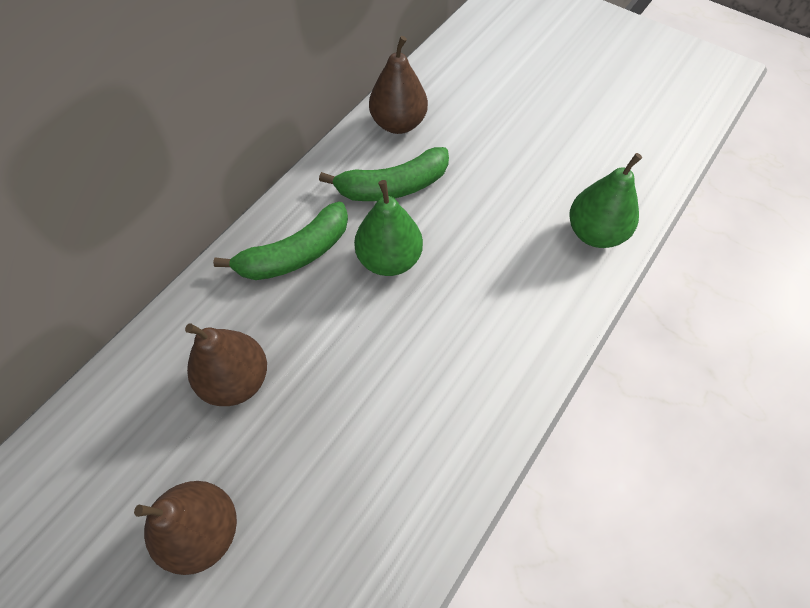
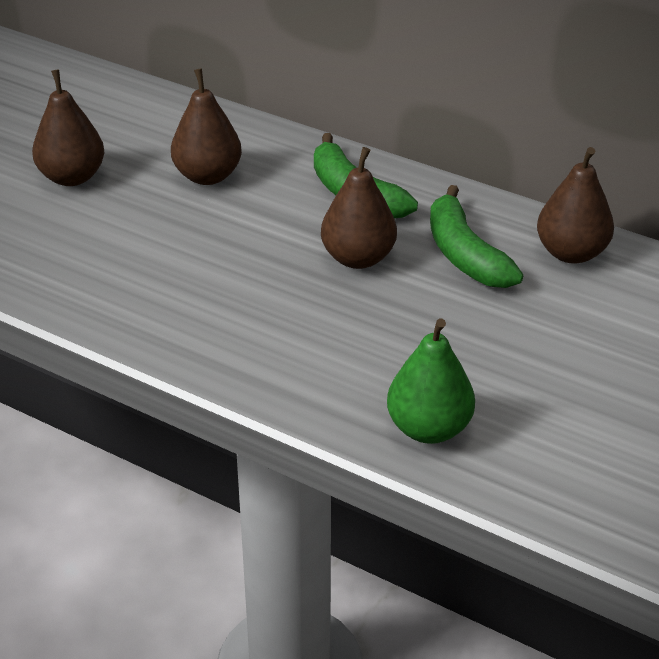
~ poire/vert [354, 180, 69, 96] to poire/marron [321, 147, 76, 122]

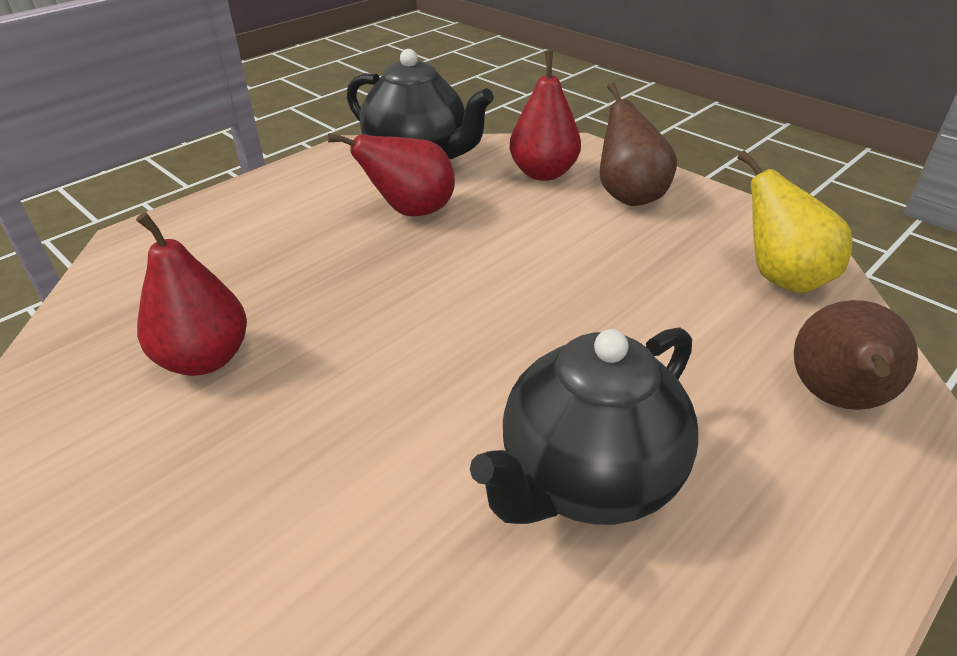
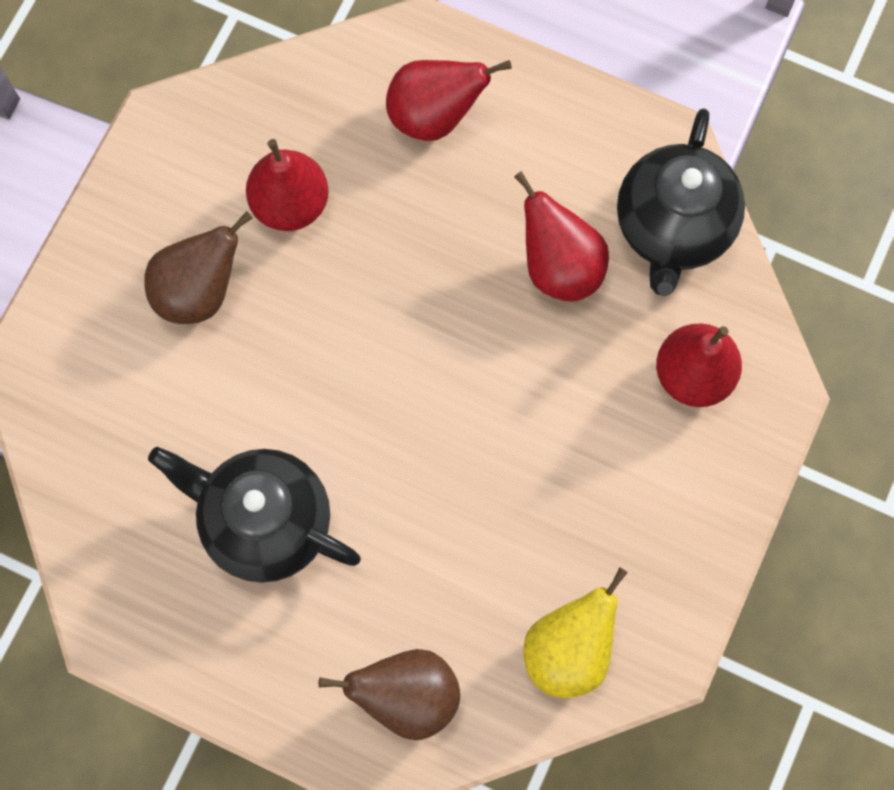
~ poire/marron [600, 82, 77, 124] to [144, 211, 109, 113]
+ poire/rouge [386, 60, 126, 81]

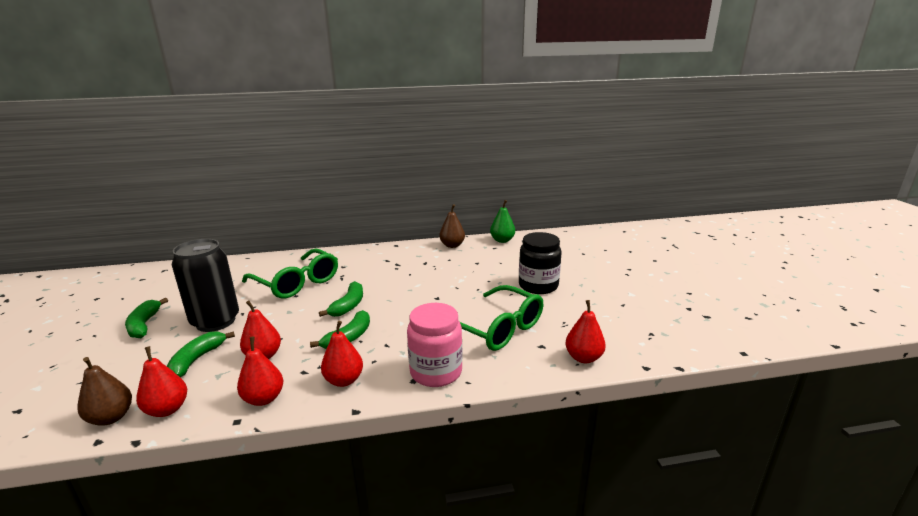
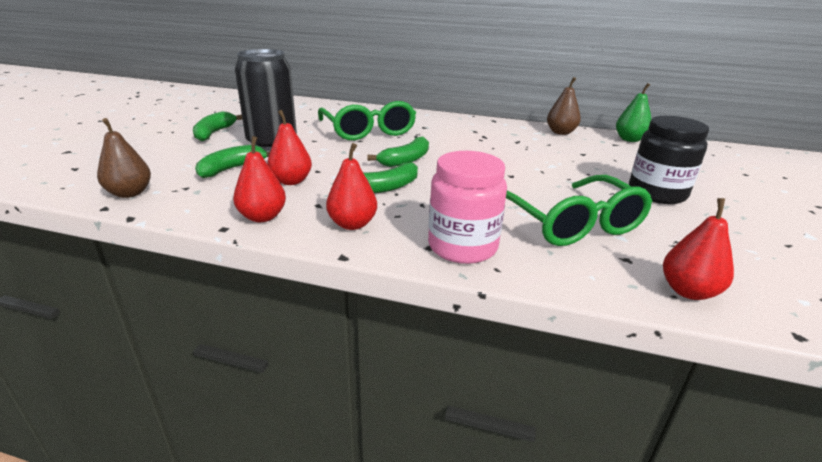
- poire/rouge [136, 346, 51, 71]

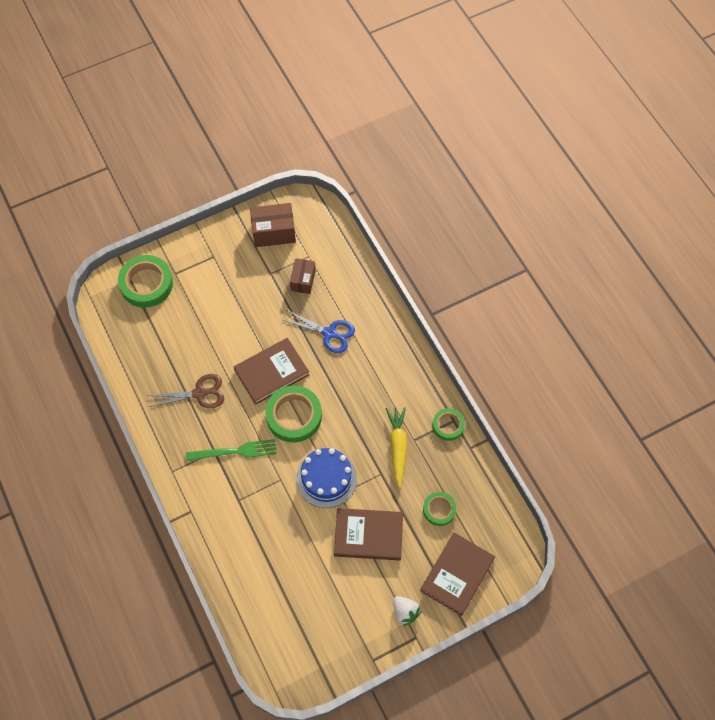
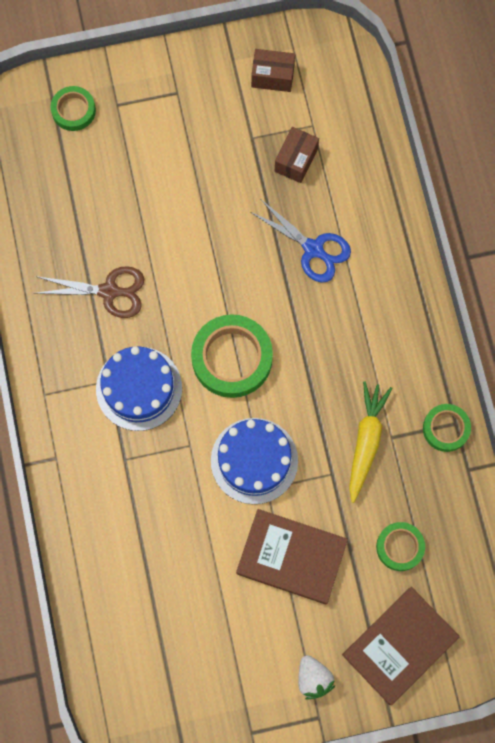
~ ruban adhésif/vert [118, 255, 55, 53] = [51, 86, 45, 45] x0.57
~ fourchette/vert [186, 439, 91, 22] to gâteau/bleu [96, 346, 86, 85]
- livre/marron [234, 338, 75, 67]
~ boîte/marron [250, 203, 46, 44] = [251, 49, 44, 43] x0.66

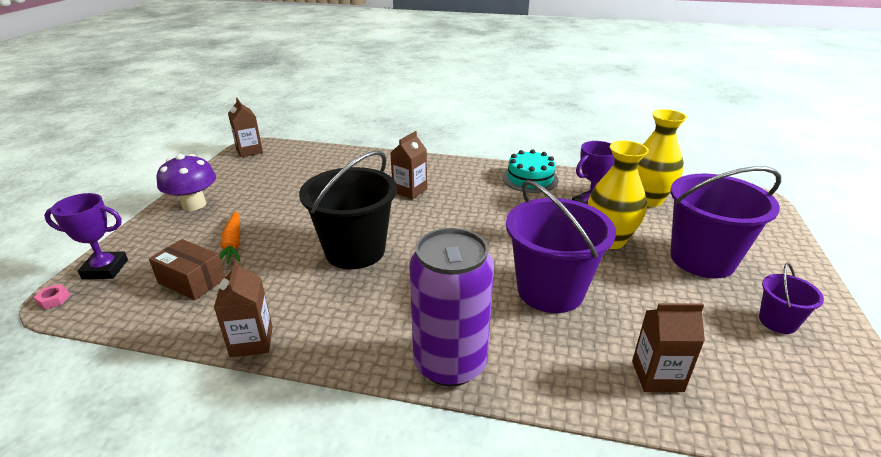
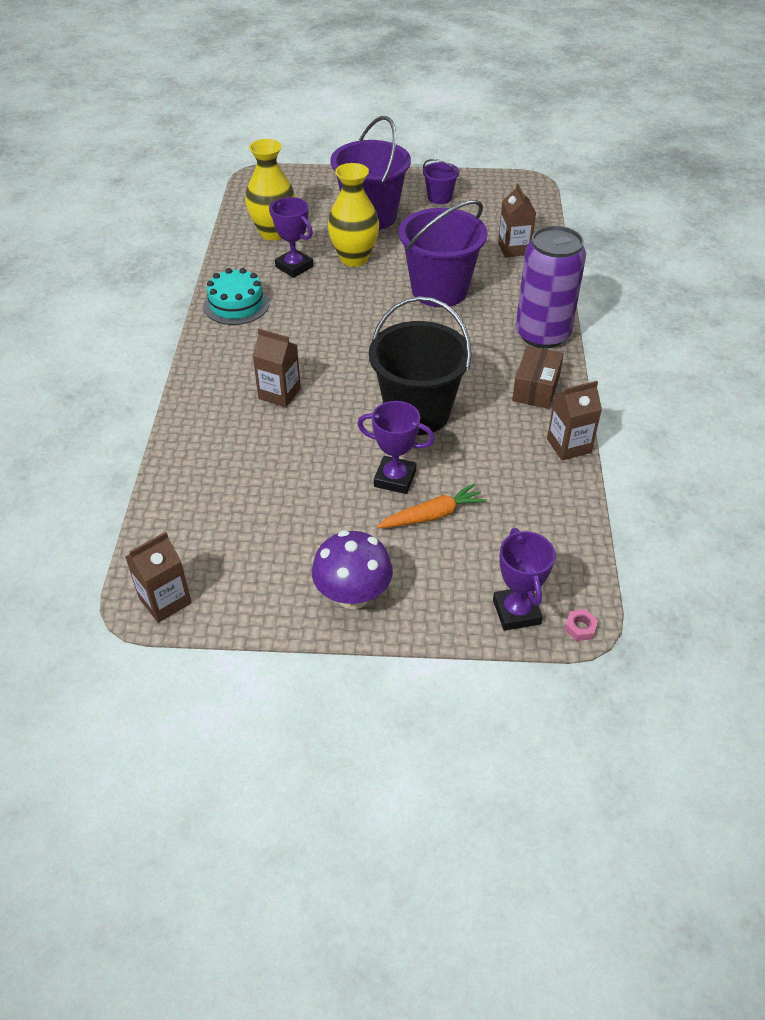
~ boîte/marron [149, 239, 76, 61] to [512, 346, 52, 63]
+ trophée/violet [357, 401, 78, 93]

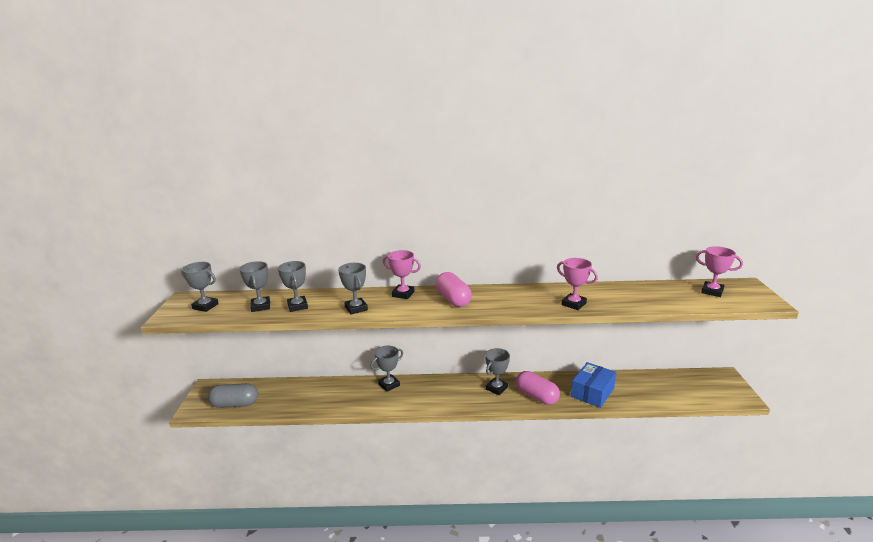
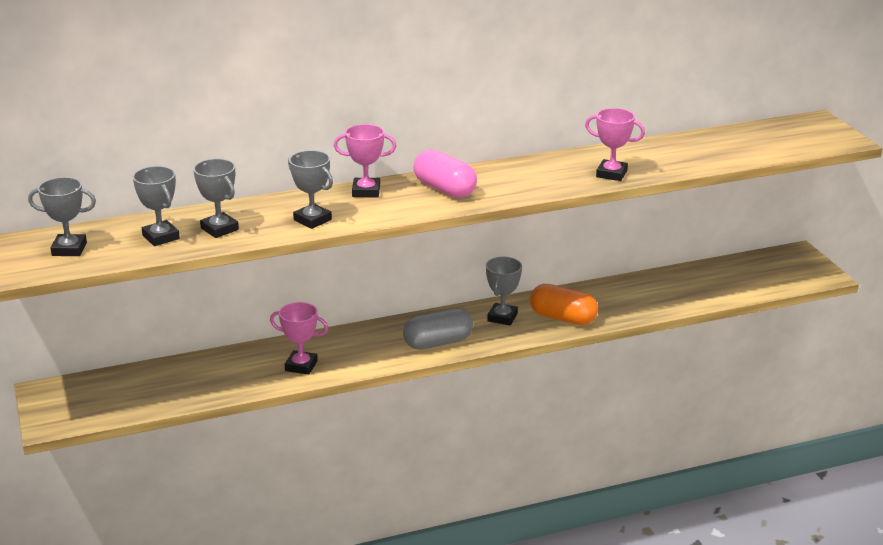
~ gélule/gris [208, 383, 50, 25] to [403, 308, 70, 42]
- trophée/gris [370, 346, 33, 46]
~ gélule/rose [516, 371, 44, 34] to gélule/orange [530, 284, 68, 41]
- boîte/bleu [571, 362, 45, 46]
~ trophée/rose [696, 246, 47, 51] to [270, 302, 58, 73]

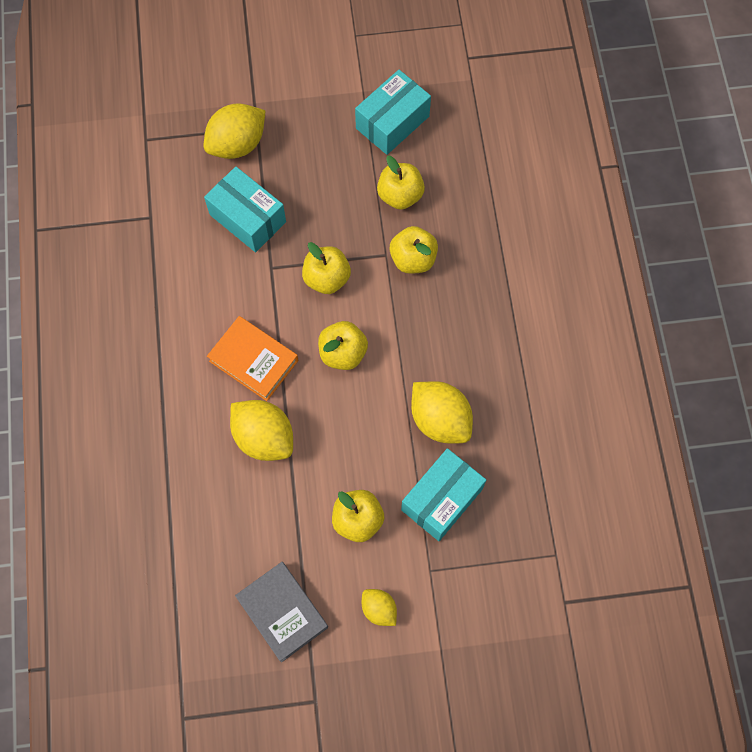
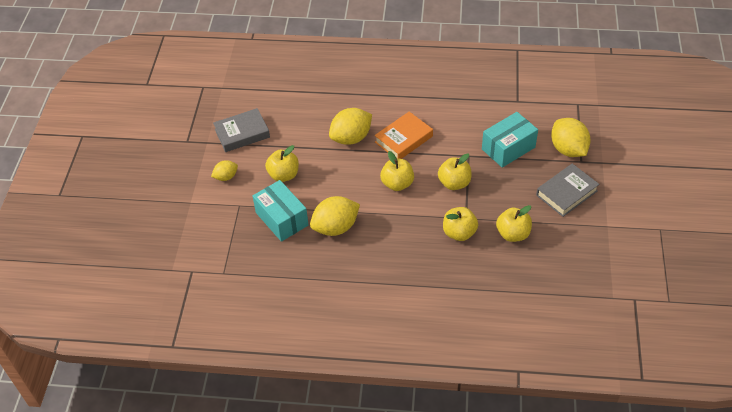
- boîte/turquoise [355, 70, 76, 85]
+ livre/gris [536, 164, 63, 53]

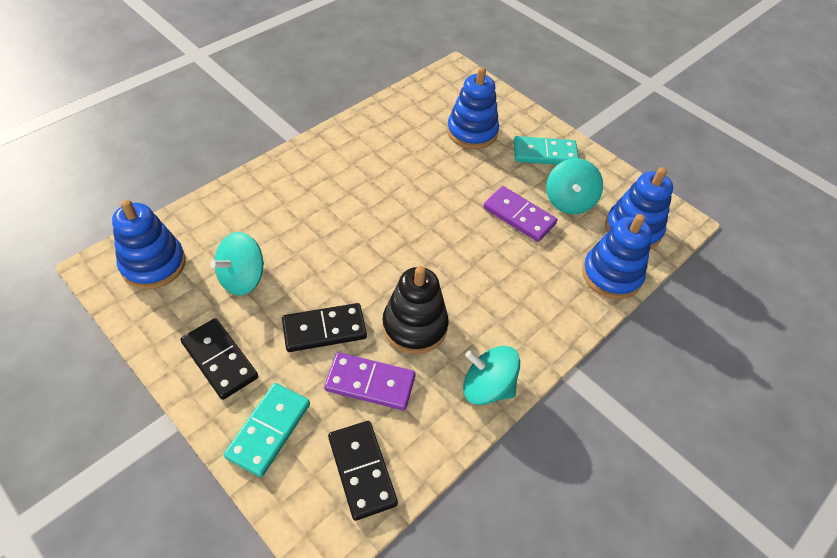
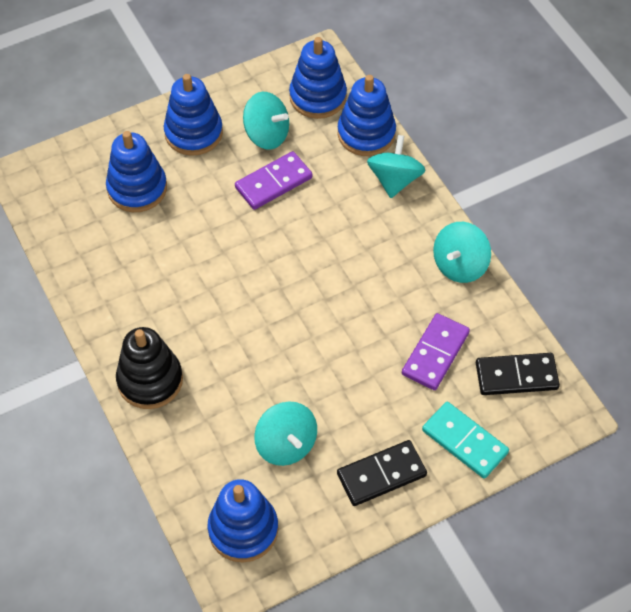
- domino/noir [282, 303, 85, 49]
~ jouet à empiler/noir [382, 266, 67, 88] to [116, 327, 67, 82]
~ domino/turquoise [514, 136, 65, 29] to jouet à empiler/bleu [164, 74, 59, 82]
+ toupie/turquoise [367, 135, 58, 63]

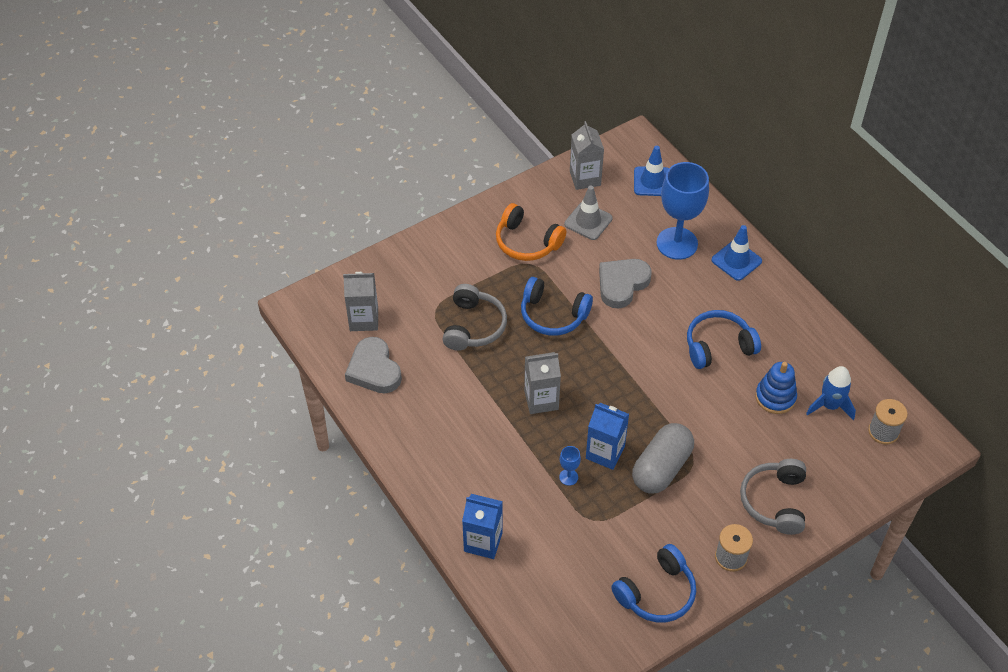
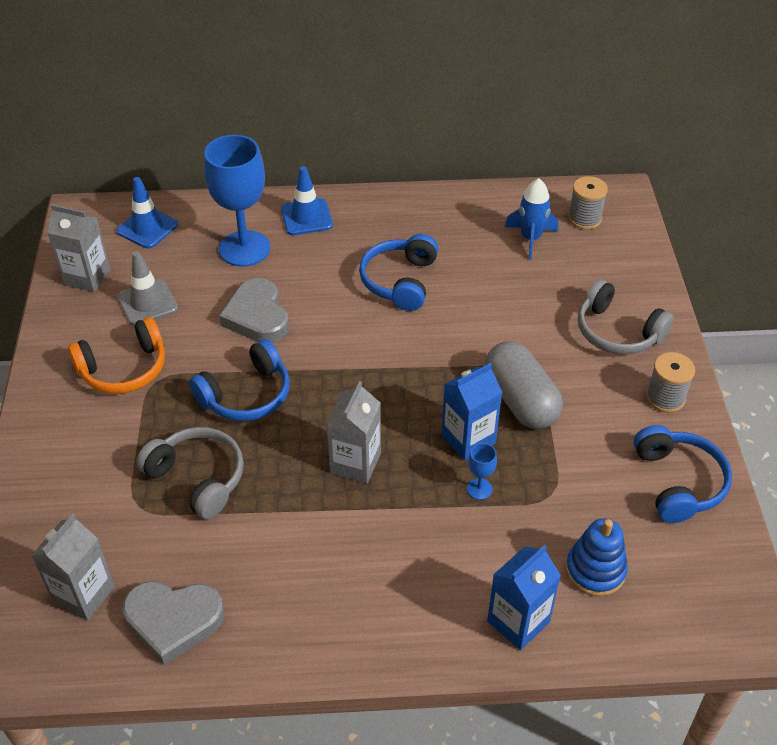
~ jouet à empiler/bleu [755, 362, 42, 52] to [566, 518, 62, 78]

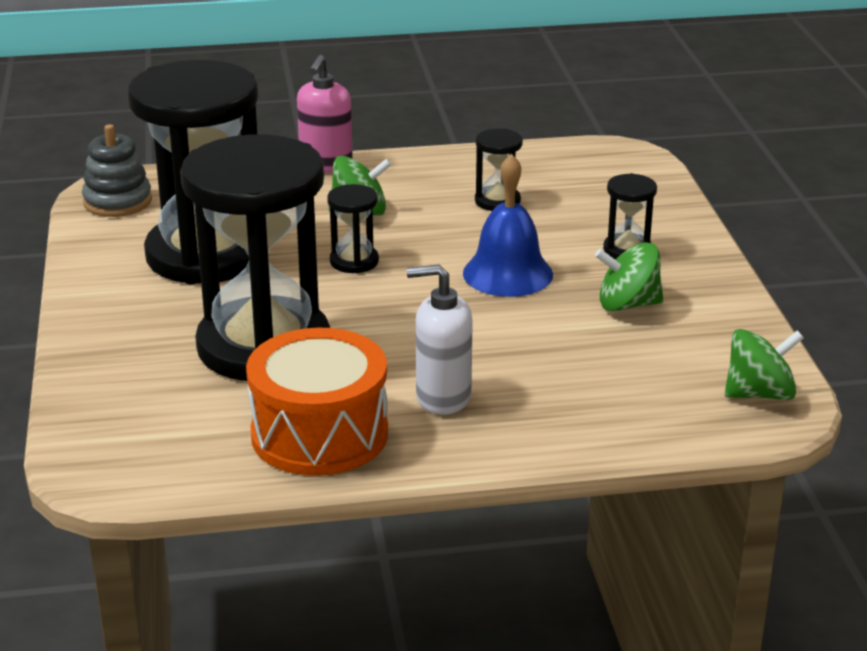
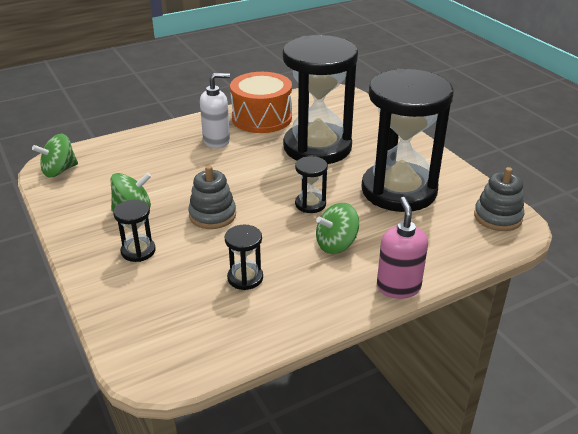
~ cloche/bleu [463, 154, 90, 143] to jouet à empiler/gris [188, 165, 48, 64]

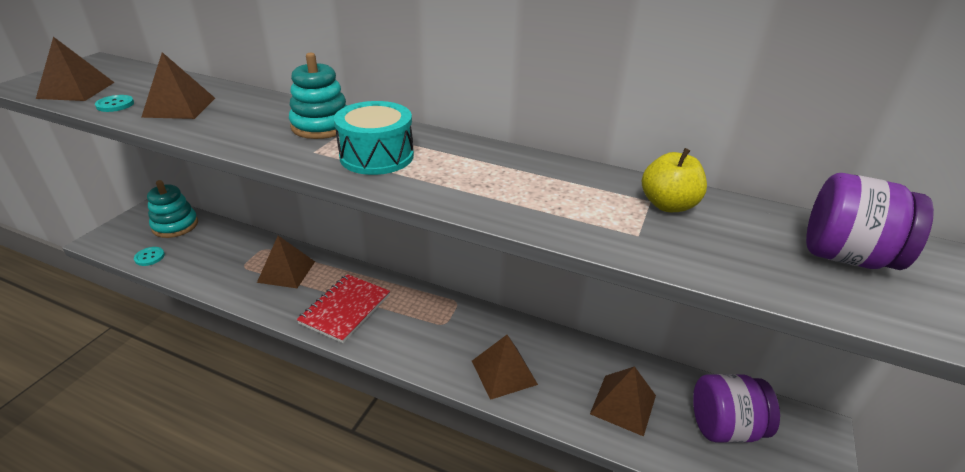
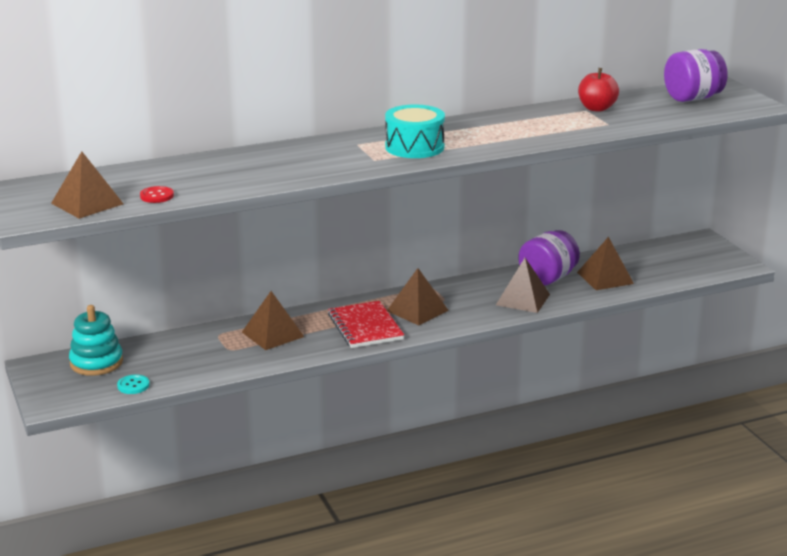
~ bouton/turquoise [95, 95, 39, 17] to bouton/rouge [140, 186, 34, 17]
~ pyramide/marron [141, 52, 74, 67] to [387, 268, 62, 58]
- jouet à empiler/turquoise [289, 53, 58, 86]
~ pomme/jaune [642, 148, 65, 64] to pomme/rouge [578, 68, 41, 44]
~ bocal/violet [693, 374, 87, 69] to [518, 230, 62, 56]

